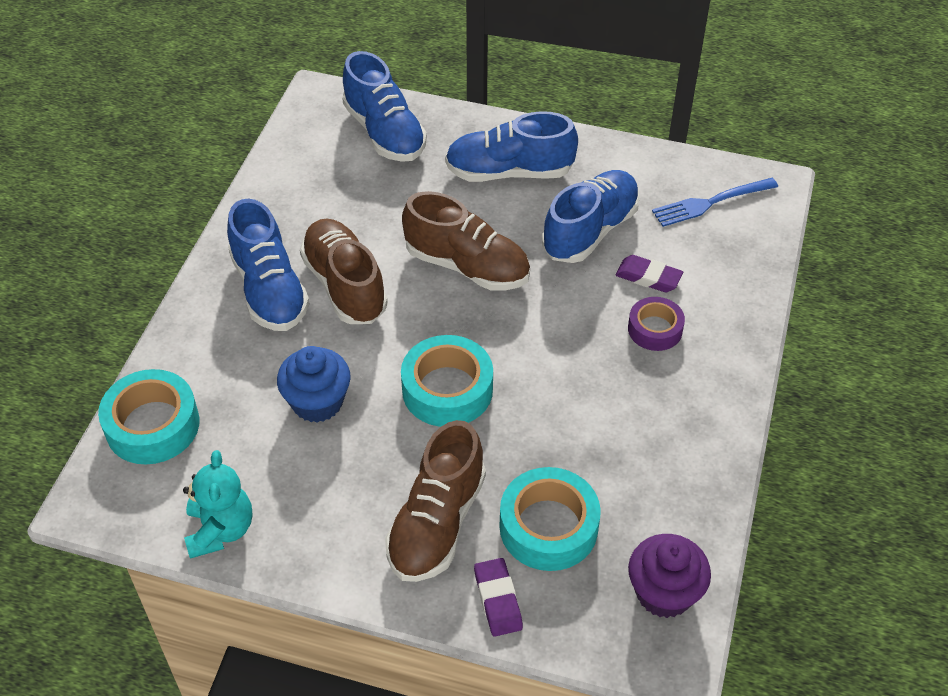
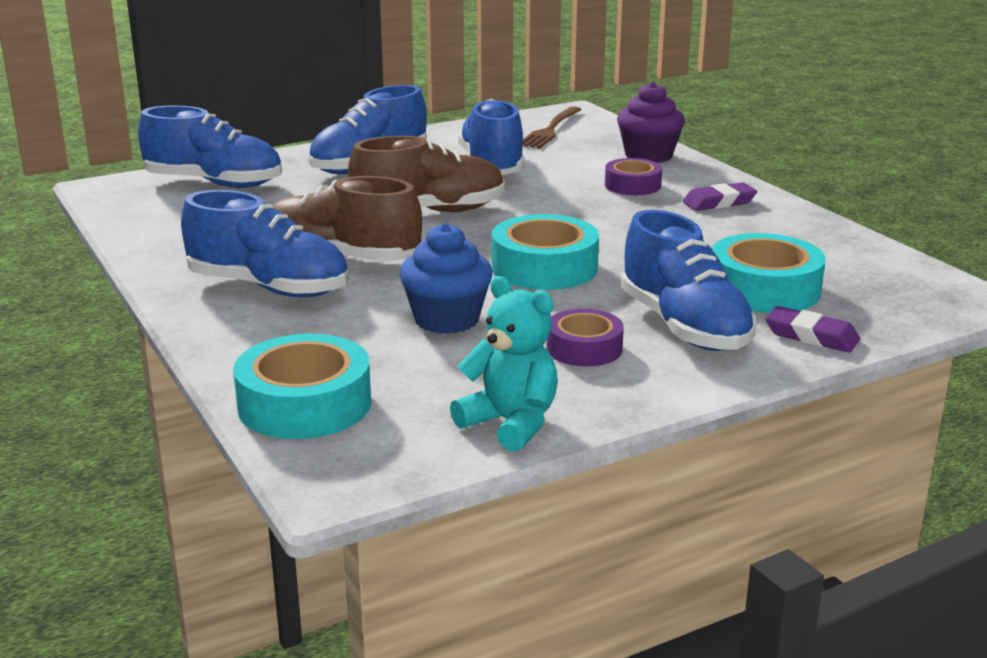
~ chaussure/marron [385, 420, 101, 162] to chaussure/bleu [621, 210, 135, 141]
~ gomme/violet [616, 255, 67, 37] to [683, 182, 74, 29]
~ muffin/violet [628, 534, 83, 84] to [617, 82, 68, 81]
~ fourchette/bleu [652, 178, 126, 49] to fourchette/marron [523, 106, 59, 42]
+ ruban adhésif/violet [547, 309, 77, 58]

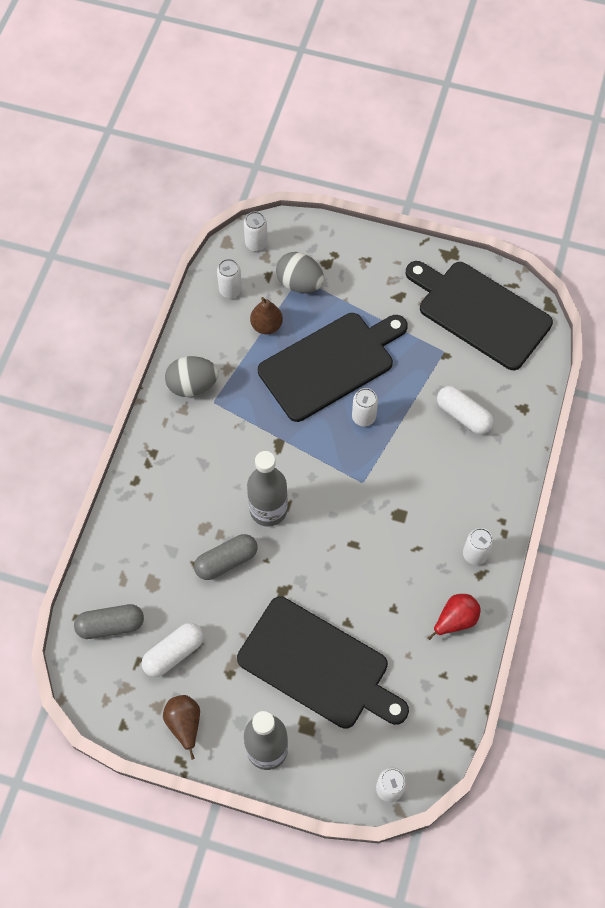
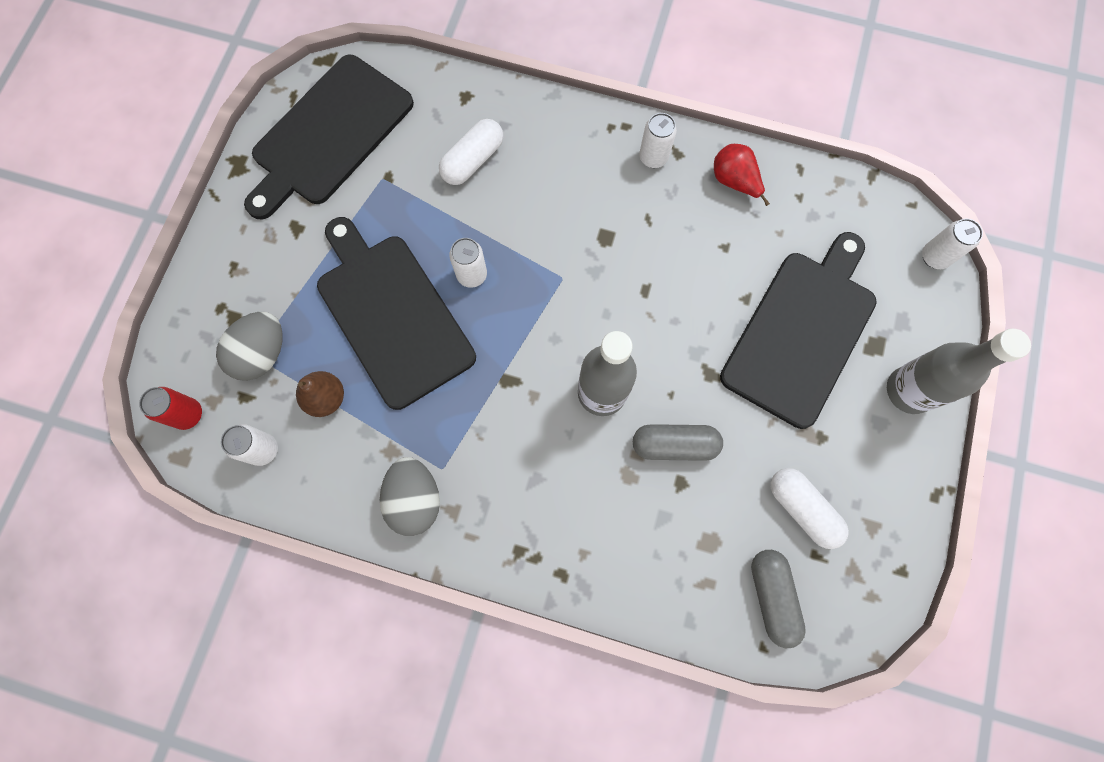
- poire/marron [163, 695, 37, 65]
~ gélule/gris [194, 534, 64, 46] = [633, 424, 90, 37] 60 degrees counterclockwise
~ canette/blanc [244, 212, 24, 39] to canette/rouge [139, 387, 63, 43]

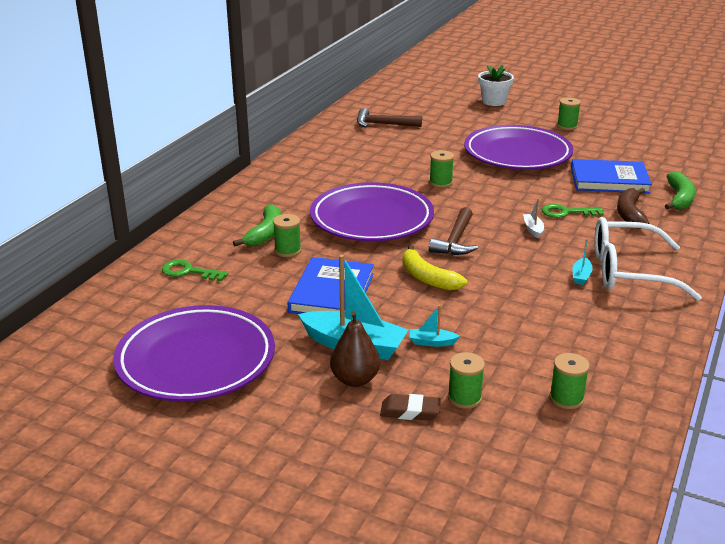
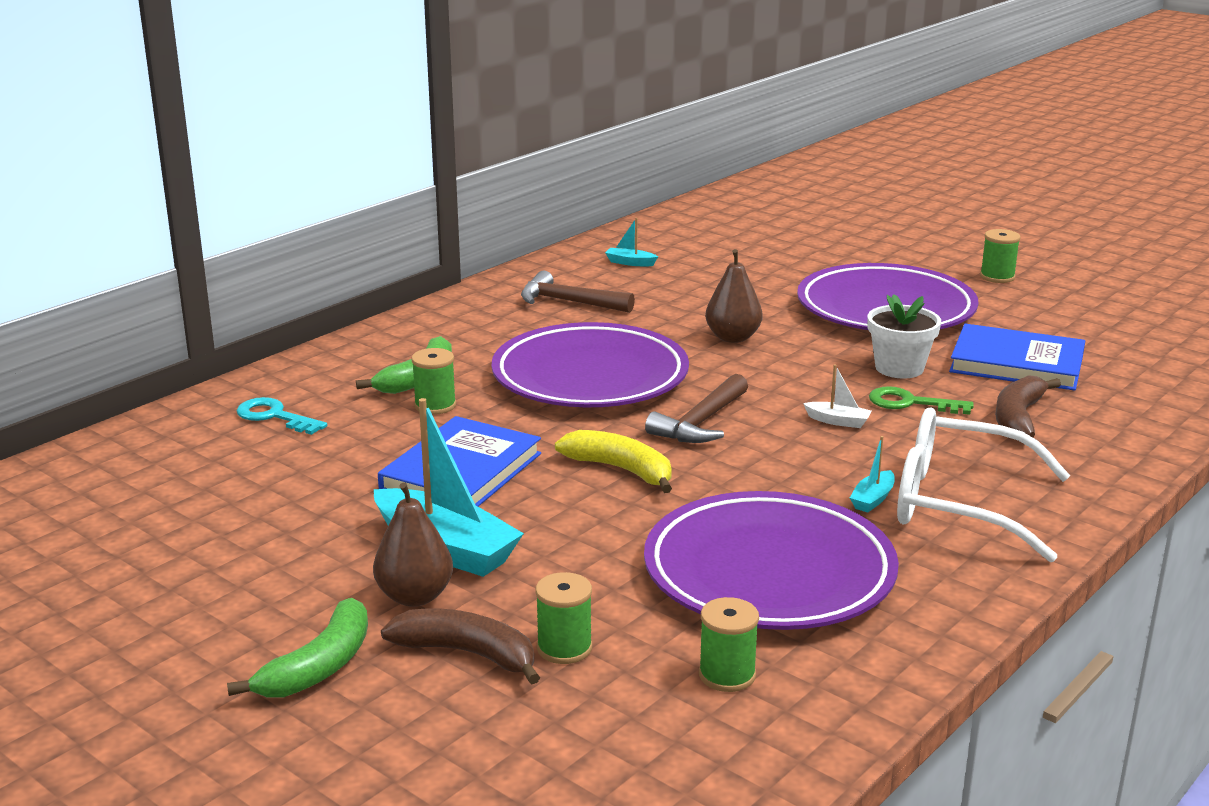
~ assiette/violet [113, 305, 162, 97] to [644, 491, 255, 139]
~ clé/vert [162, 260, 66, 21] to clé/turquoise [237, 397, 90, 38]
~ marteau/marron [357, 108, 65, 20] to [521, 271, 114, 42]
~ gomme/marron [380, 394, 61, 27] to banane/marron [381, 609, 159, 75]
~ banane/jaune [403, 245, 64, 46] = [555, 430, 117, 63] 150 degrees clockwise
~ bateau/turquoise [409, 305, 51, 42] to [605, 218, 53, 48]
~ bobine/vert [429, 150, 25, 38] to poire/marron [705, 249, 58, 94]
~ pot de fleurs/blanc [478, 65, 36, 41] to [867, 294, 74, 84]
~ bateau/blanc [523, 198, 21, 40] = [803, 364, 69, 64] 105 degrees clockwise
~ banane/vert [665, 172, 30, 38] to [227, 598, 141, 100]

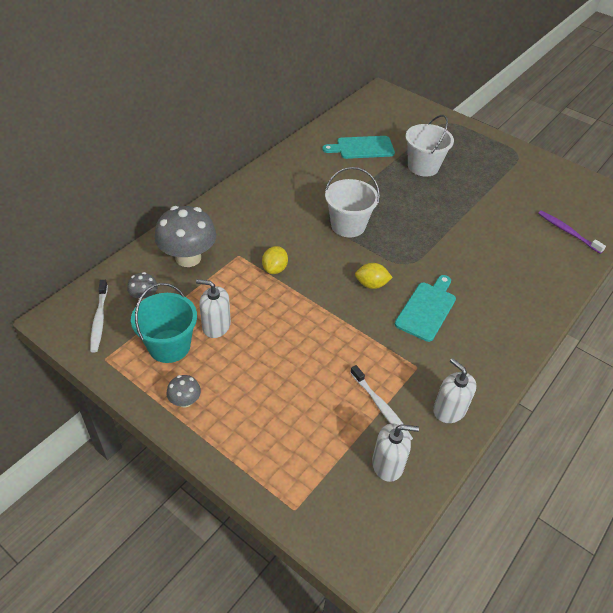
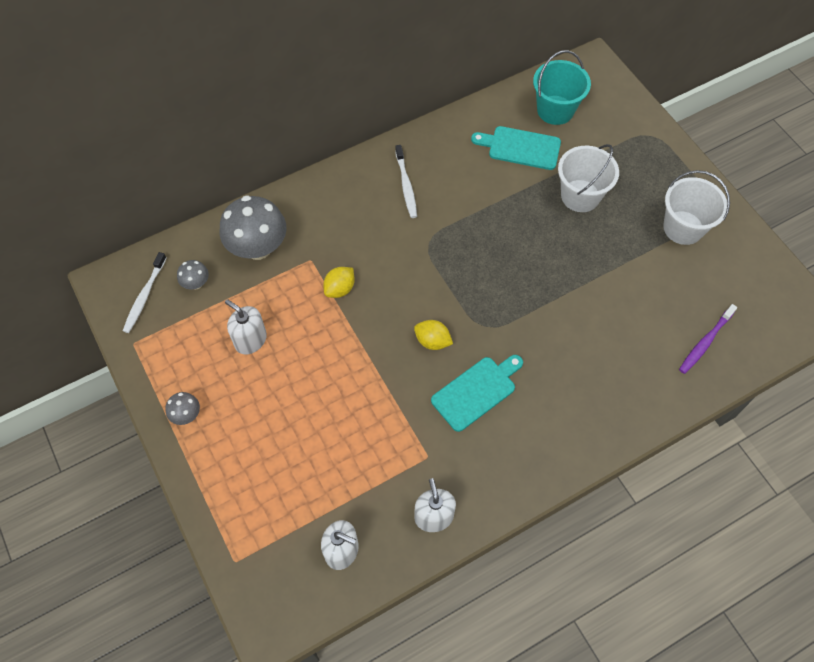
~ seau/turquoise [131, 283, 66, 80] to [533, 50, 58, 75]
~ seau/blanc [325, 167, 55, 70] to [663, 170, 67, 75]
~ brosse à dents/blanc [350, 365, 63, 75] to [395, 145, 22, 73]
~ brosse à dents/violet [538, 211, 68, 43] = [679, 304, 59, 70] 120 degrees counterclockwise

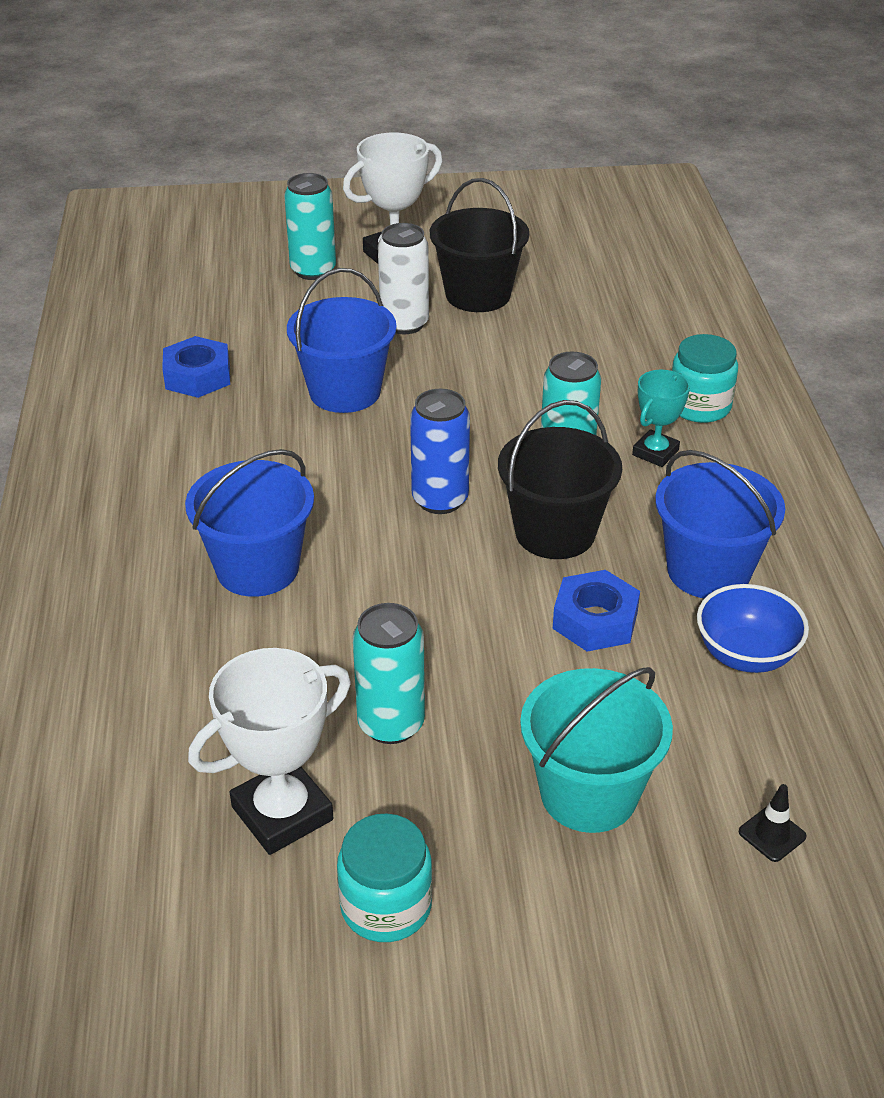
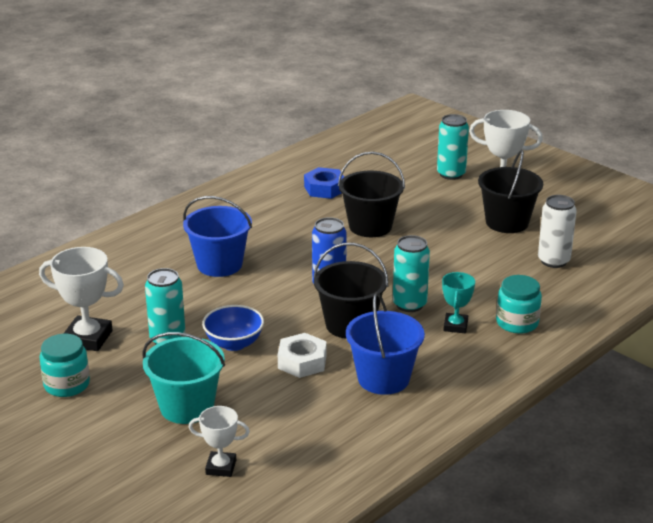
~ seau/bleu [287, 268, 110, 145] to seau/noir [338, 152, 67, 85]
~ canette/blanc [378, 223, 51, 112] to [538, 195, 39, 73]
~ écrou/bleu [553, 570, 87, 82] to écrou/blanc [278, 333, 49, 45]
~ trophée/turquoise [632, 370, 58, 97] = [442, 272, 33, 61] 75 degrees counterclockwise
~ bol/bleu [697, 584, 112, 89] to [202, 305, 62, 46]
~ cône de chantier/noir [739, 784, 68, 78] to trophée/blanc [188, 406, 62, 71]

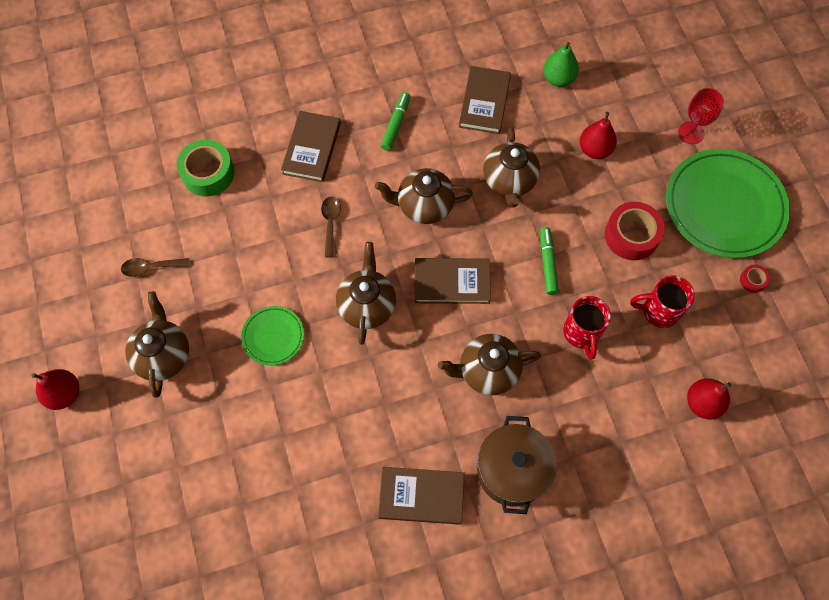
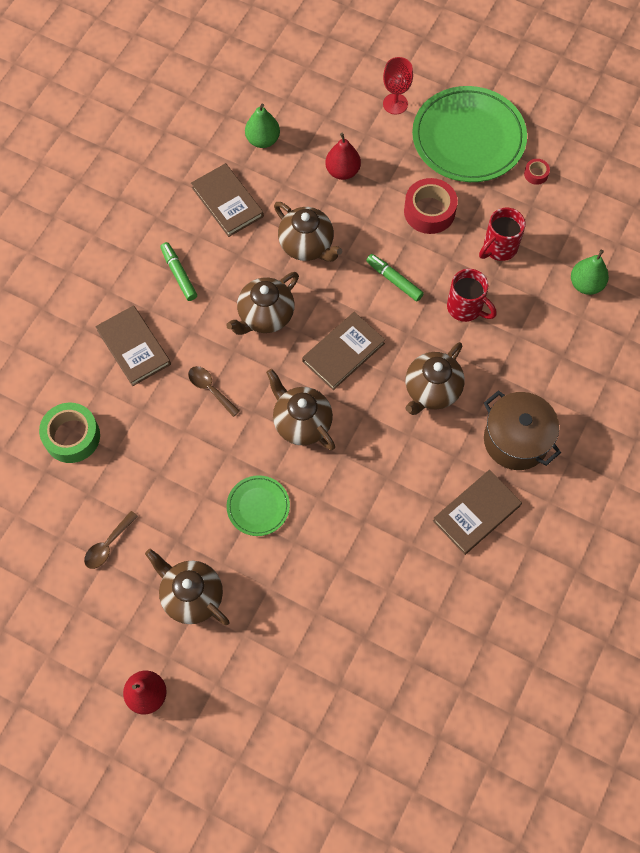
~ poire/rouge [687, 379, 44, 41] to poire/vert [571, 250, 38, 45]

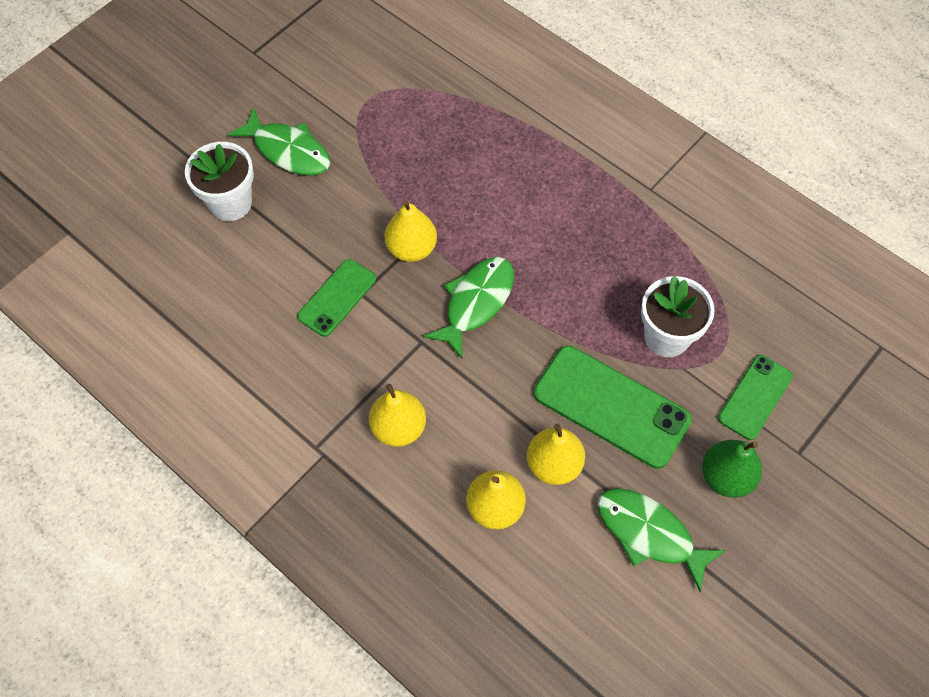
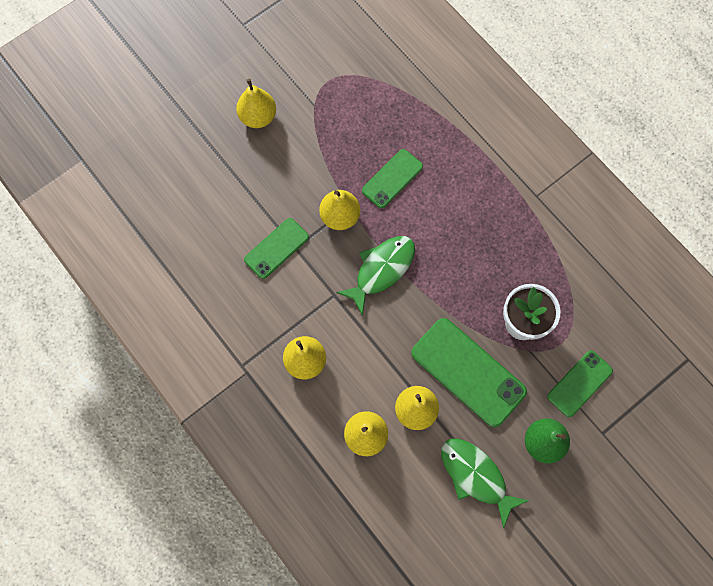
- pot de fleurs/blanc [185, 142, 69, 79]
~ poisson/vert [228, 107, 102, 69] to poire/jaune [236, 79, 40, 49]
+ téléphone/vert [362, 149, 61, 59]

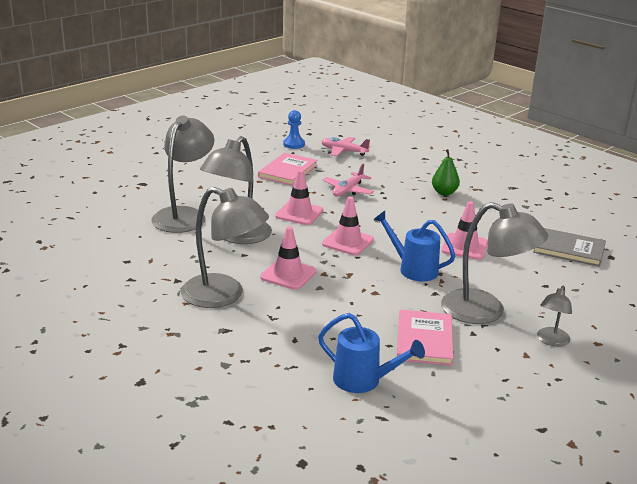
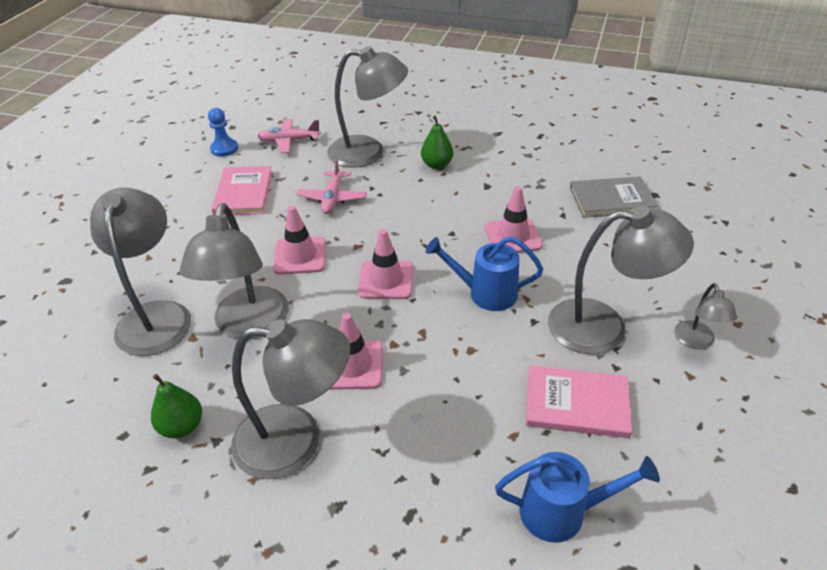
~ livre/rose [397, 310, 56, 56] = [526, 365, 106, 73] 60 degrees counterclockwise
+ poire/vert [151, 374, 51, 64]
+ lampe/gris [327, 46, 81, 122]

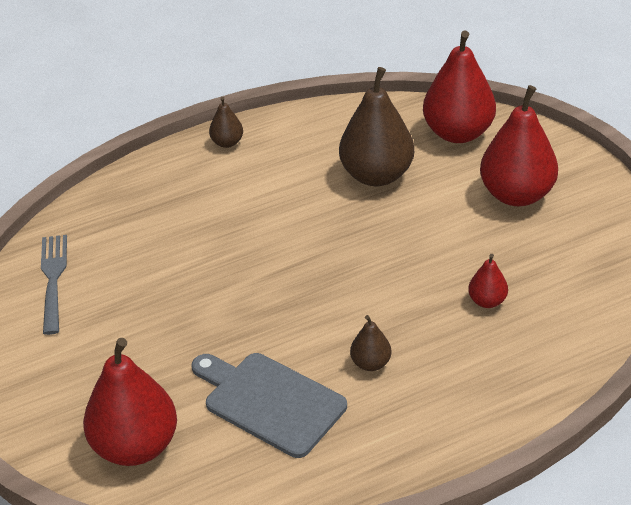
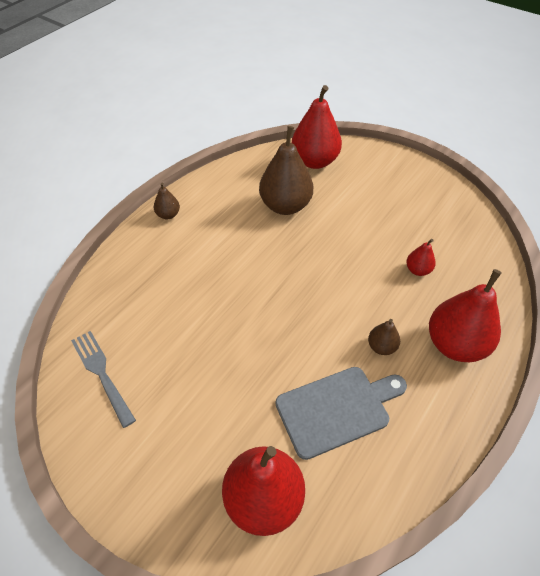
~ planche à découper/gris [191, 353, 156, 105] = [276, 367, 131, 93] 150 degrees clockwise
~ poire/rouge [480, 85, 78, 121] to [429, 269, 72, 93]

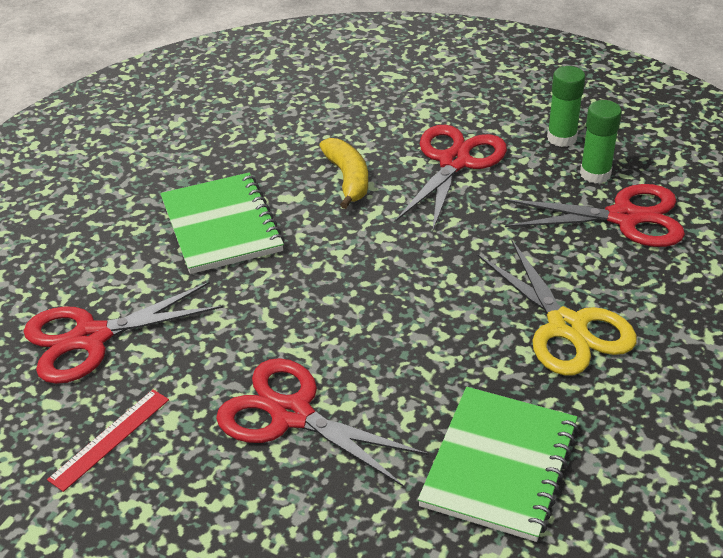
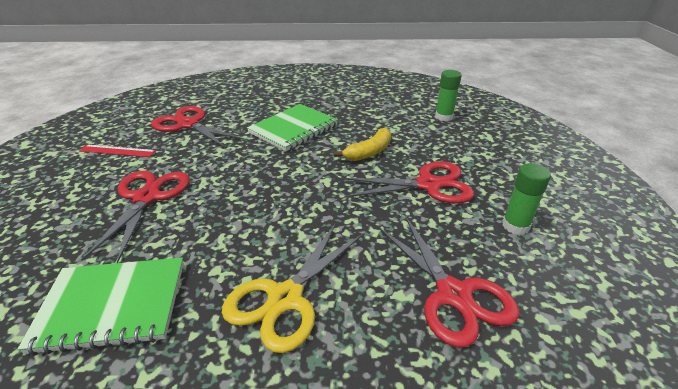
~ bâton de colle/vert [580, 100, 42, 84] to [435, 70, 27, 52]

